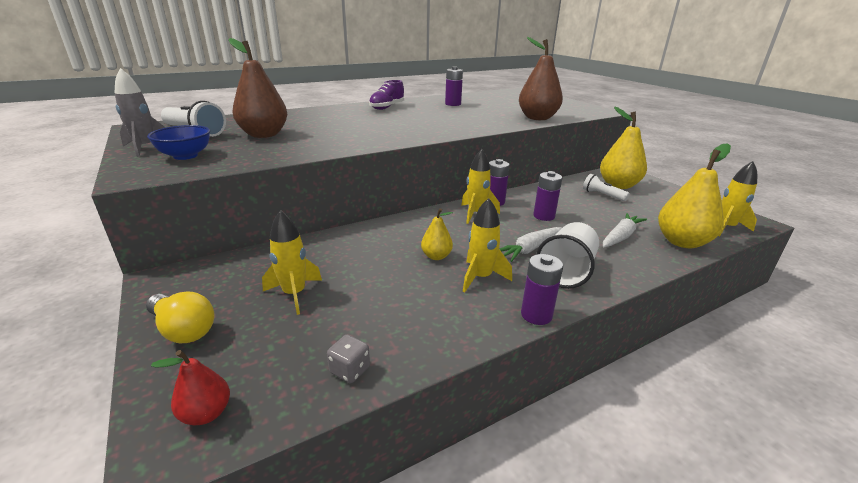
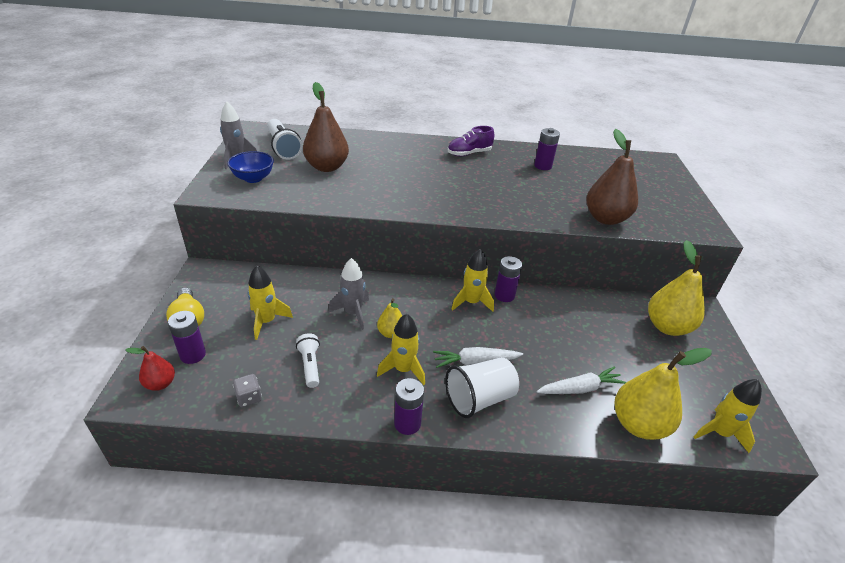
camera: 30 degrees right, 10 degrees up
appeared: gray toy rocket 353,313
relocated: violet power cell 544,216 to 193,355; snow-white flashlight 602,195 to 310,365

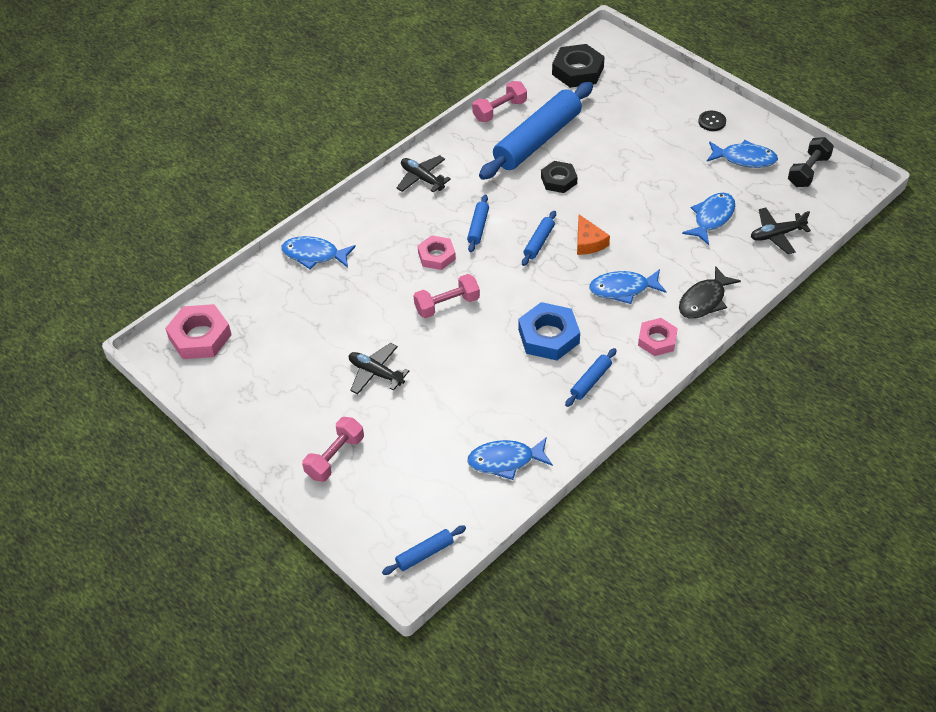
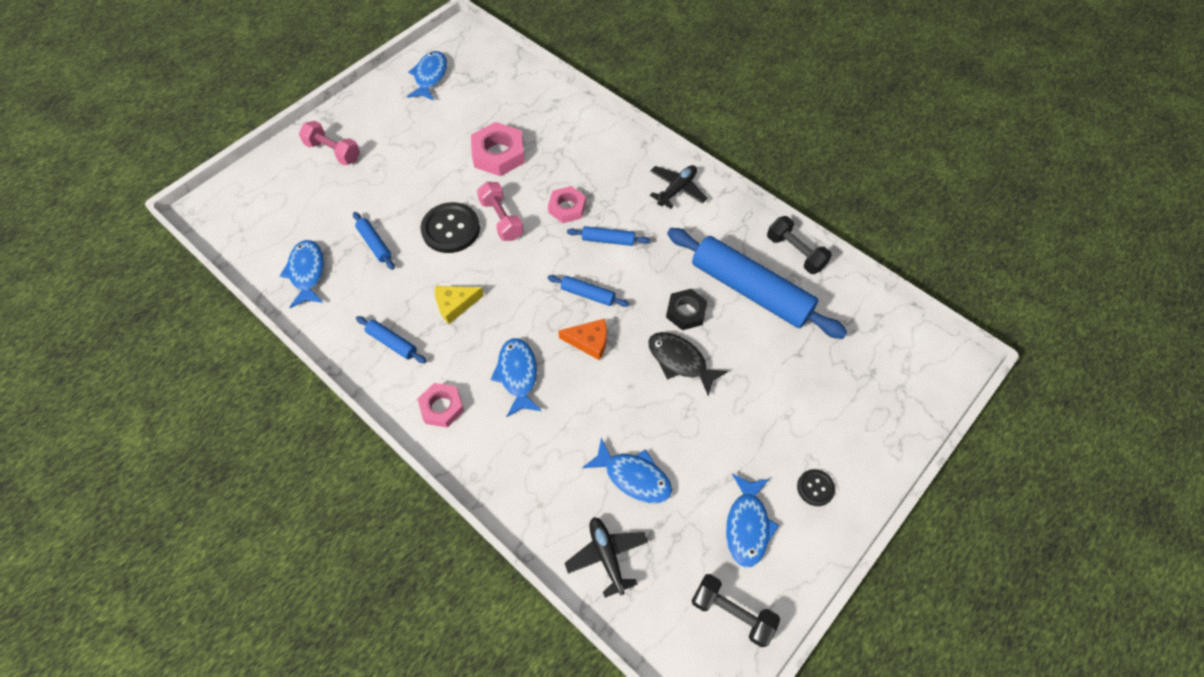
camera: 85 degrees right, 10 degrees up
missing: ebony aeroplane 376,373; ebony hex nut 577,71
appeared: ebony sewing button 451,229
relocated: pink hex nut 200,336 to 498,154; cobalt toy fish 314,255 to 430,76; cobalt dough roller 424,554 to 375,244; ebony toy fish 704,300 to 680,361
exchanged: cobalt hex nut 548,336 to golden cheese wedge 455,305
colour: pink dumbbell 499,110 to ebony dumbbell 795,253
spun: bright orange cheese wedge 588,242 = 589,341 150 degrees counterclockwise

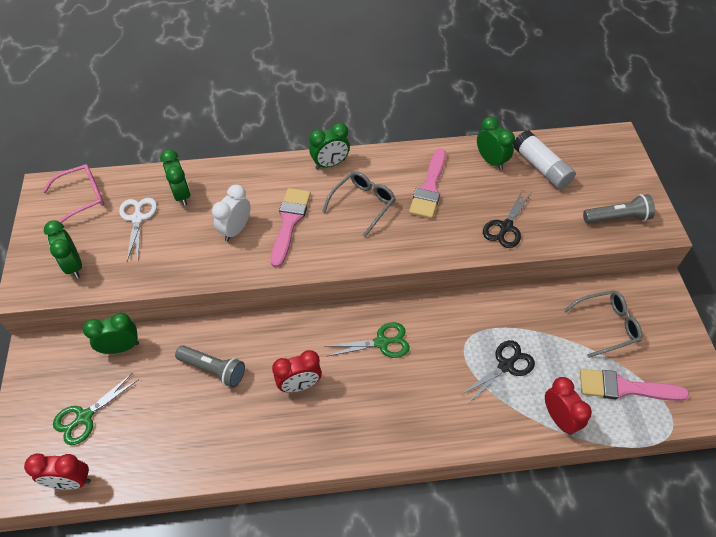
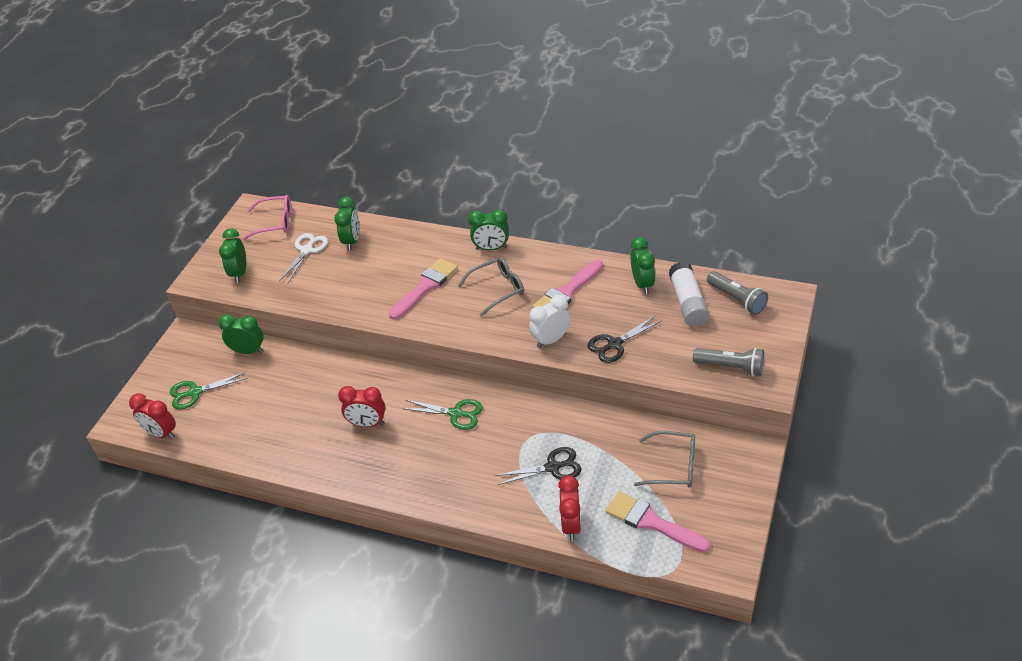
camera: 30 degrees right, 10 degrees down
relocated: gray flashlight 213,369 to 737,299; snow-white alarm clock 236,230 to 551,340

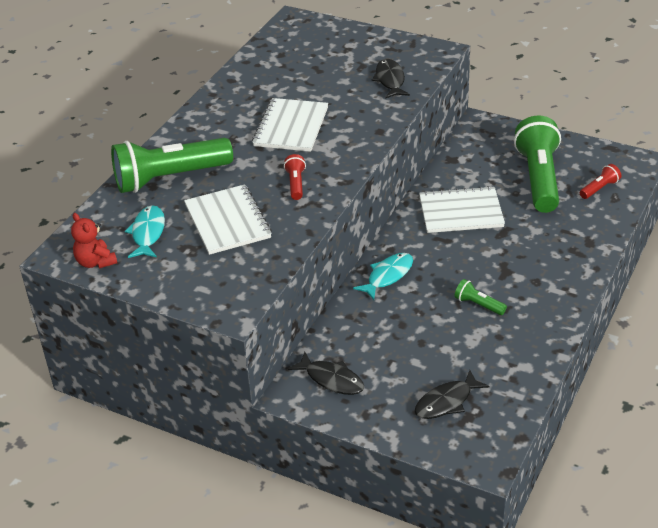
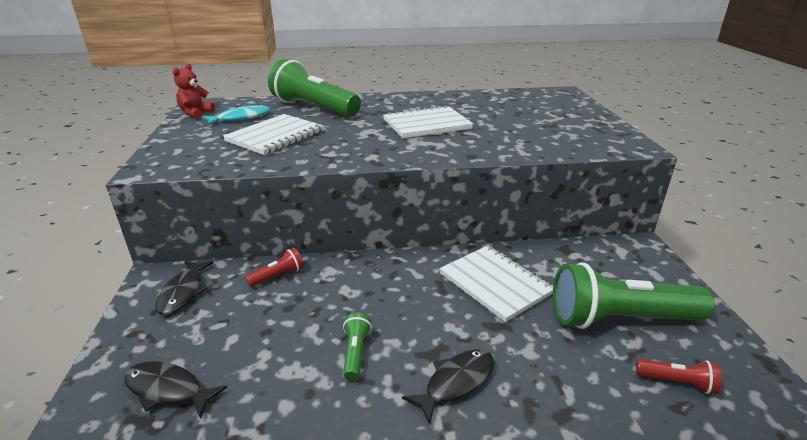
camera: 55 degrees right, 10 degrees down
missing: turquoise toy fish 388,276
relocated: crimson flashlight 296,184 to 278,276; ebony toy fish 390,80 to 456,382
spun: emerald flashlight 539,178 = 619,319 150 degrees counterclockwise

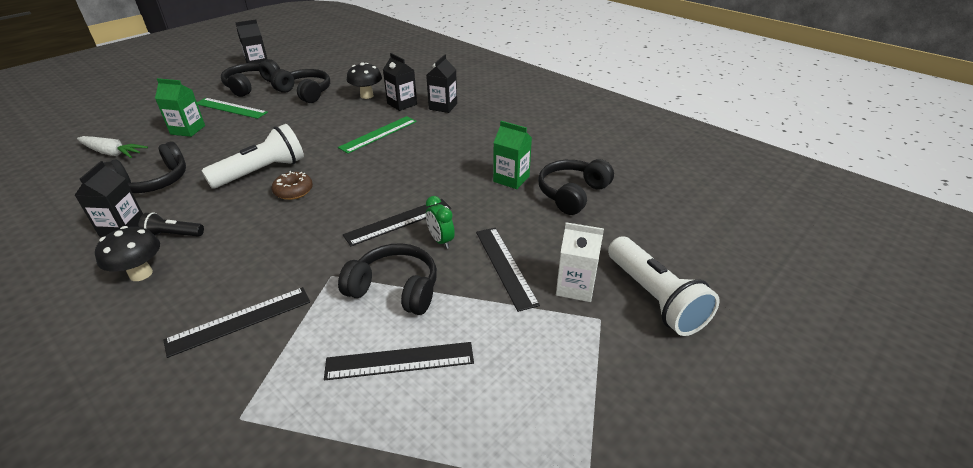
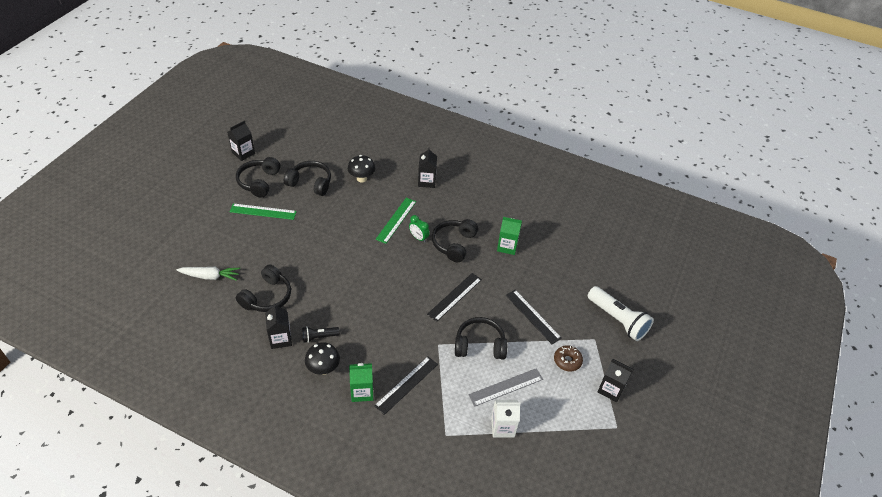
camera: 20 degrees left, 10 degrees up
missing: snow-white flashlight 262,172
relocated: emerald carton 188,130 to 362,391; brown glazed donut 293,191 to 567,361; ebony carton 402,104 to 611,389; emerald alarm clock 441,240 to 418,238; ebony headset 572,194 to 454,244; snow-white carton 575,287 to 502,427
colour: ebony ruler 400,361 to gray ruler 506,387

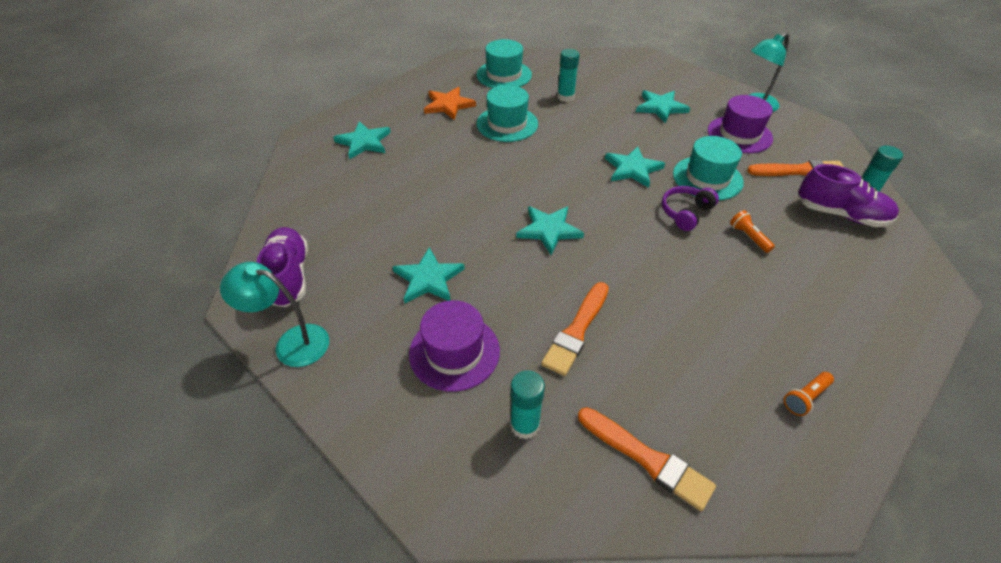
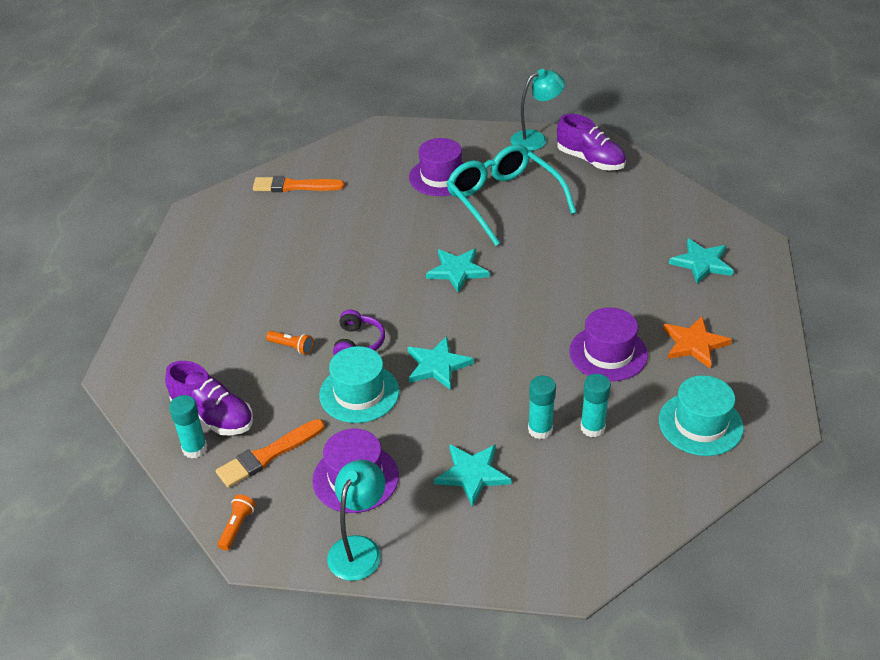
camera: 145 degrees right, 5 degrees down
missing: bright orange paint brush 576,331
relocated: turquoise stick of glue 524,425 to 540,429; bright orange flashlight 805,398 to 237,527
exchanged: turquoise five-pointed star 428,279 to turquoise spectacles 503,200
colour: turquoise hat 507,124 to violet hat 608,353
spun: violet lace-up shoe 840,214 = 213,416 135 degrees counterclockwise

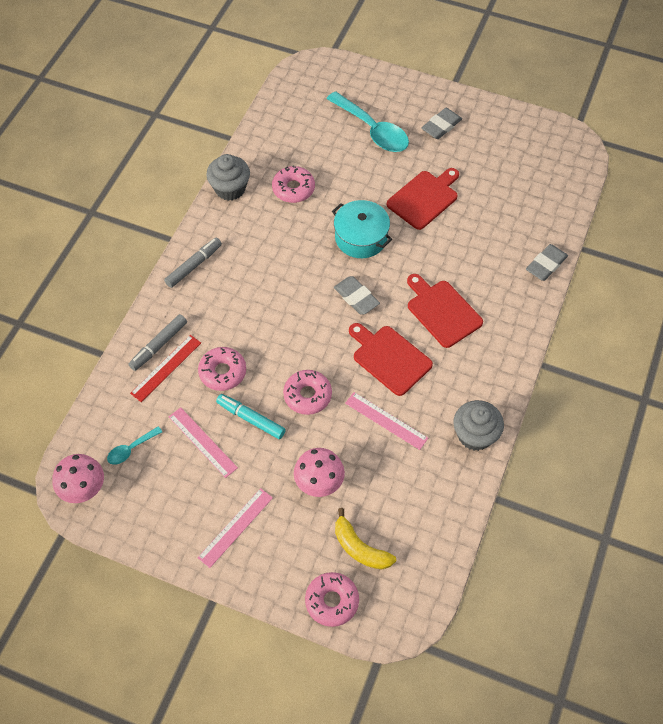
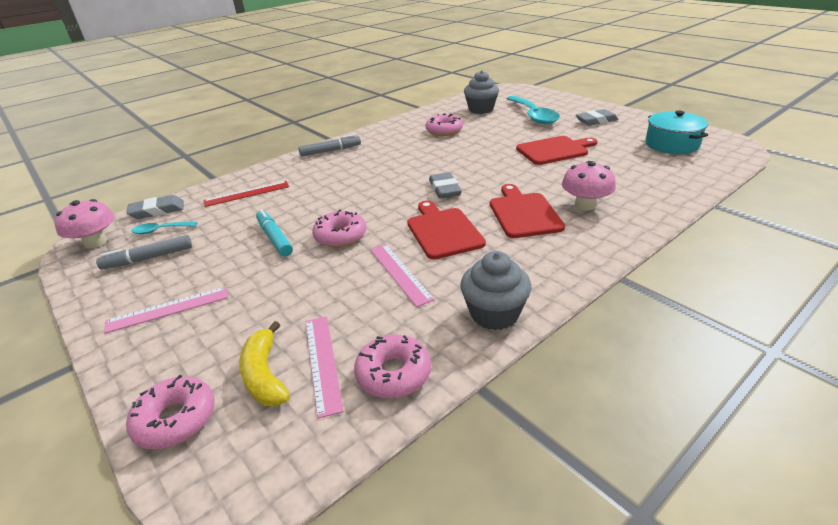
camera: 30 degrees right, 25 degrees down
relocated: gray felt pen 159,345 to 149,258; pink ruler 202,442 to 322,362; pink glazed donut 222,372 to 393,373; gray muffin 230,188 to 481,109; pink fungus 319,481 to 585,205; turquoise stockpot 361,237 to 672,144; gray pencil eraser 546,265 to 157,211

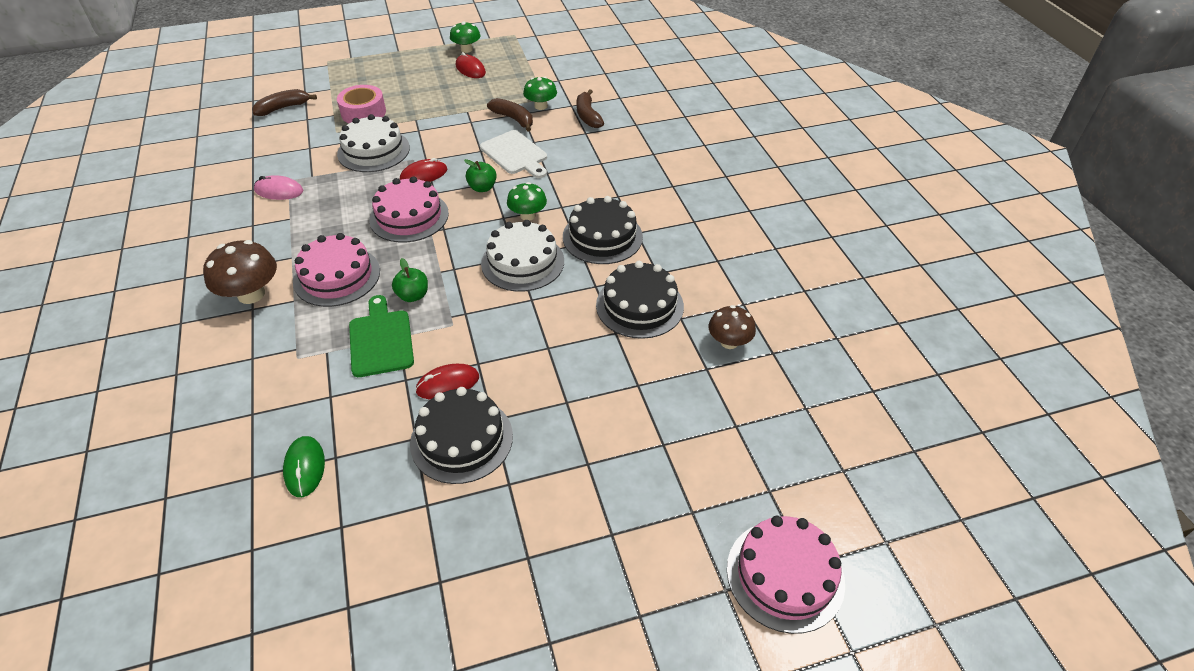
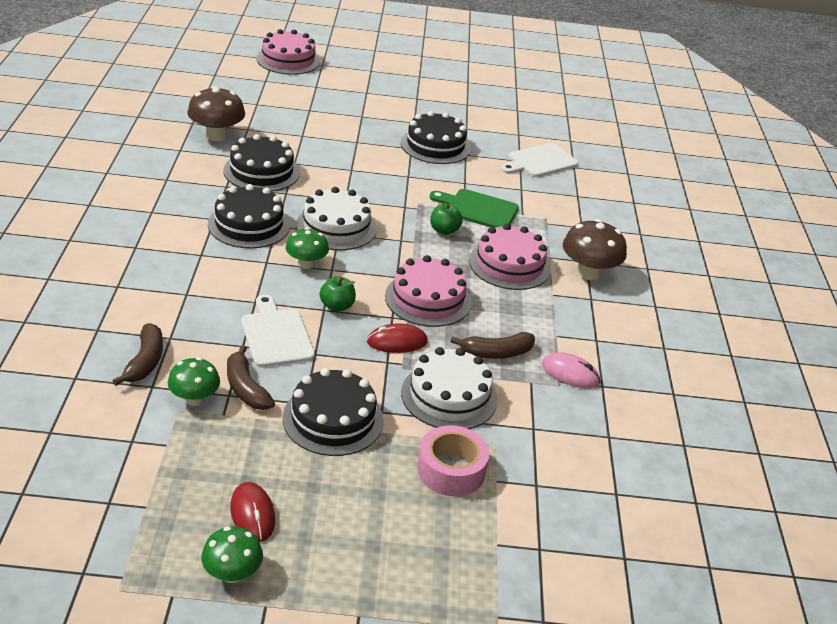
camera: 165 degrees left, 10 degrees down
missing: crimson PC mouse 448,384
appeared: ebony gateau 333,419
relocated: brown banana fruit 283,108 to 496,353
exchanged: emerald PC mouse 305,467 to snow-white cutting board 540,161
spun: emerald cutting board 381,340 = 478,209 105 degrees clockwise
size: brown fungus 729,342 = 216,135 x1.53

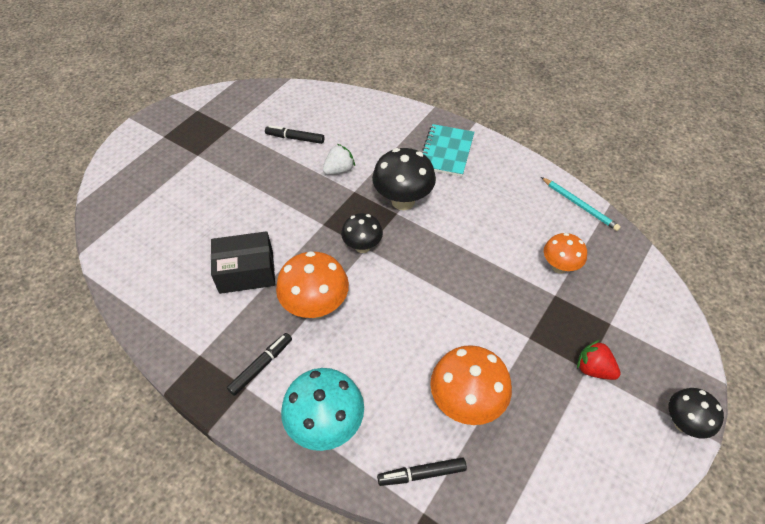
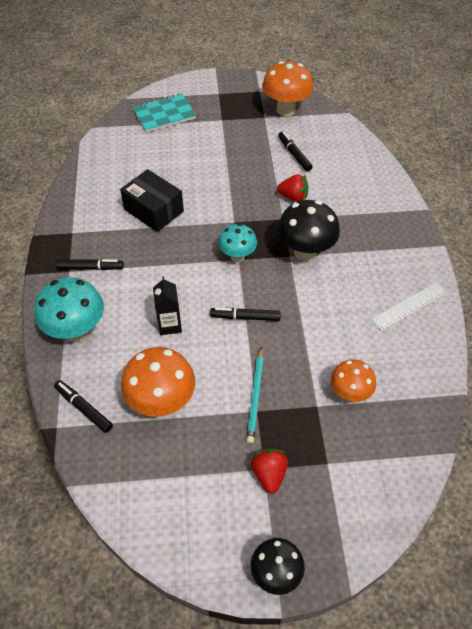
camera: 50 degrees right, 0 degrees up
appeared: ebony carton 170,325; ebony felt pen 245,317; snow-white ruler 409,306
relocated: bright orange fungus 316,307 to 285,110; turquoise notebook 446,152 to 164,114; turquoise pencil 579,205 to 255,396
colour: snow-white berry 339,169 to crimson berry 293,197; ebony fungus 362,246 to turquoise fungus 237,256

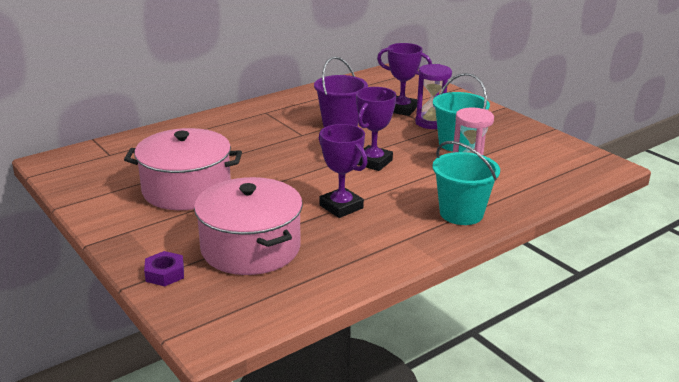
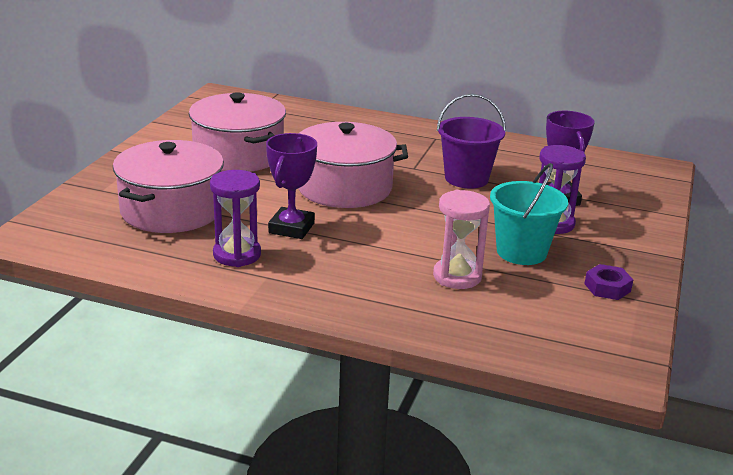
camera: 55 degrees right, 0 degrees up
missing: violet award cup 373,162; turquoise bucket 461,213
appeared: violet sand timer 237,255; pink stockpot 344,187
relocated: violet hex nut 165,273 to 607,287

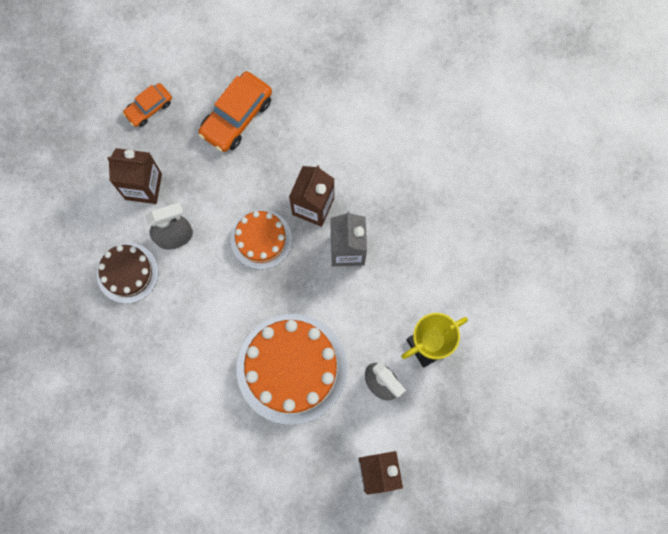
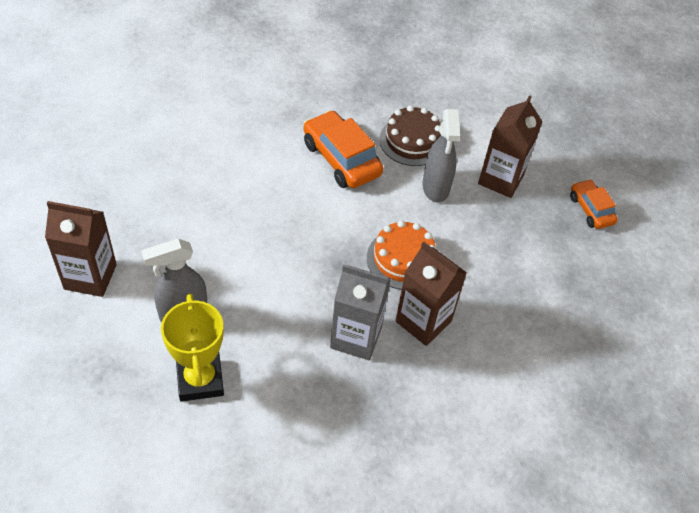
camera: 105 degrees right, 25 degrees down
missing: bright orange gateau 291,368
relocated: bright orange car 236,116 to 341,159

